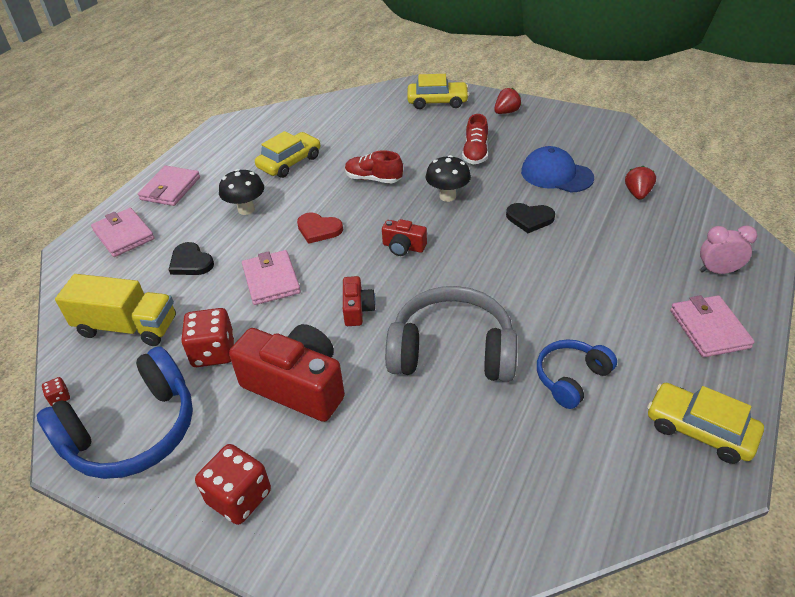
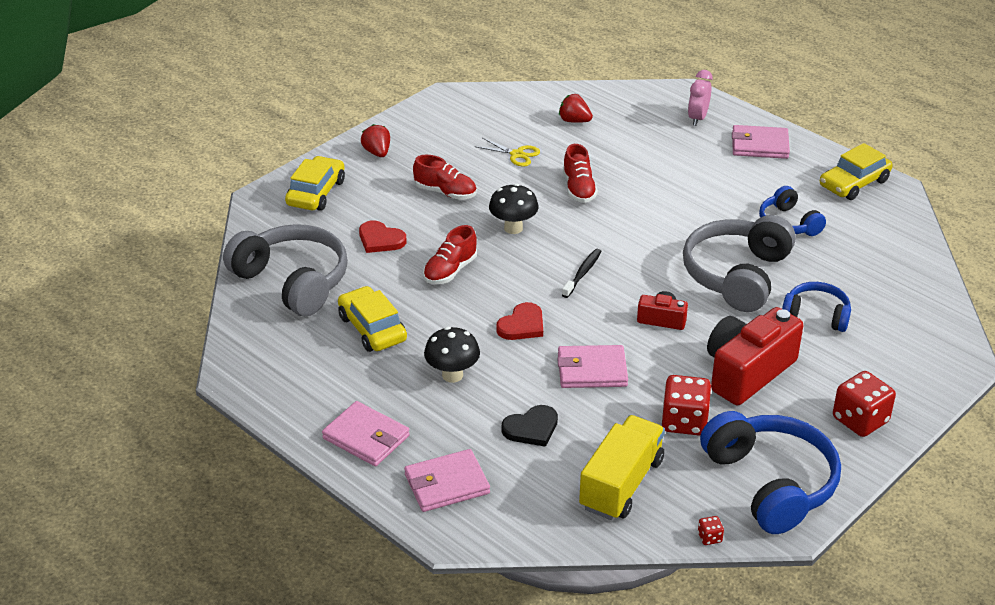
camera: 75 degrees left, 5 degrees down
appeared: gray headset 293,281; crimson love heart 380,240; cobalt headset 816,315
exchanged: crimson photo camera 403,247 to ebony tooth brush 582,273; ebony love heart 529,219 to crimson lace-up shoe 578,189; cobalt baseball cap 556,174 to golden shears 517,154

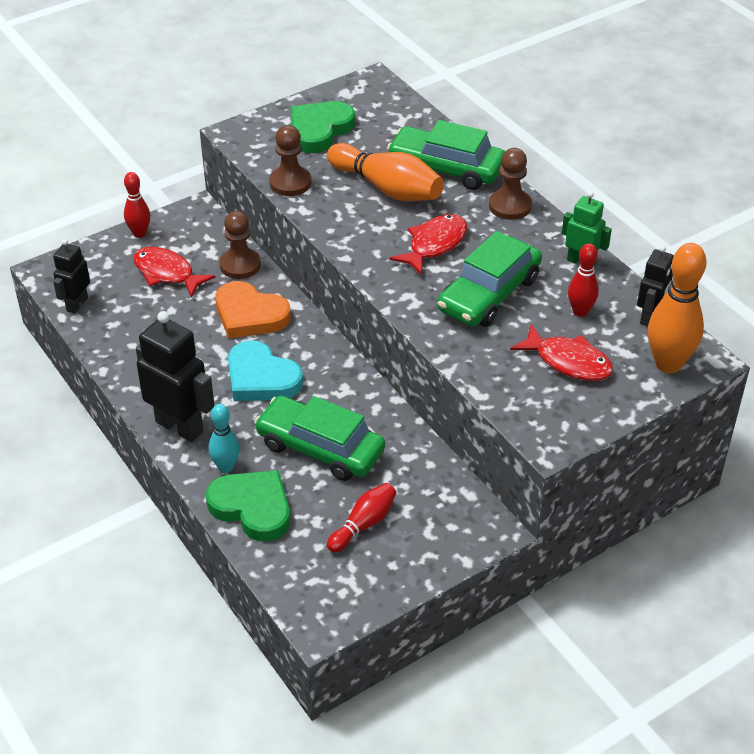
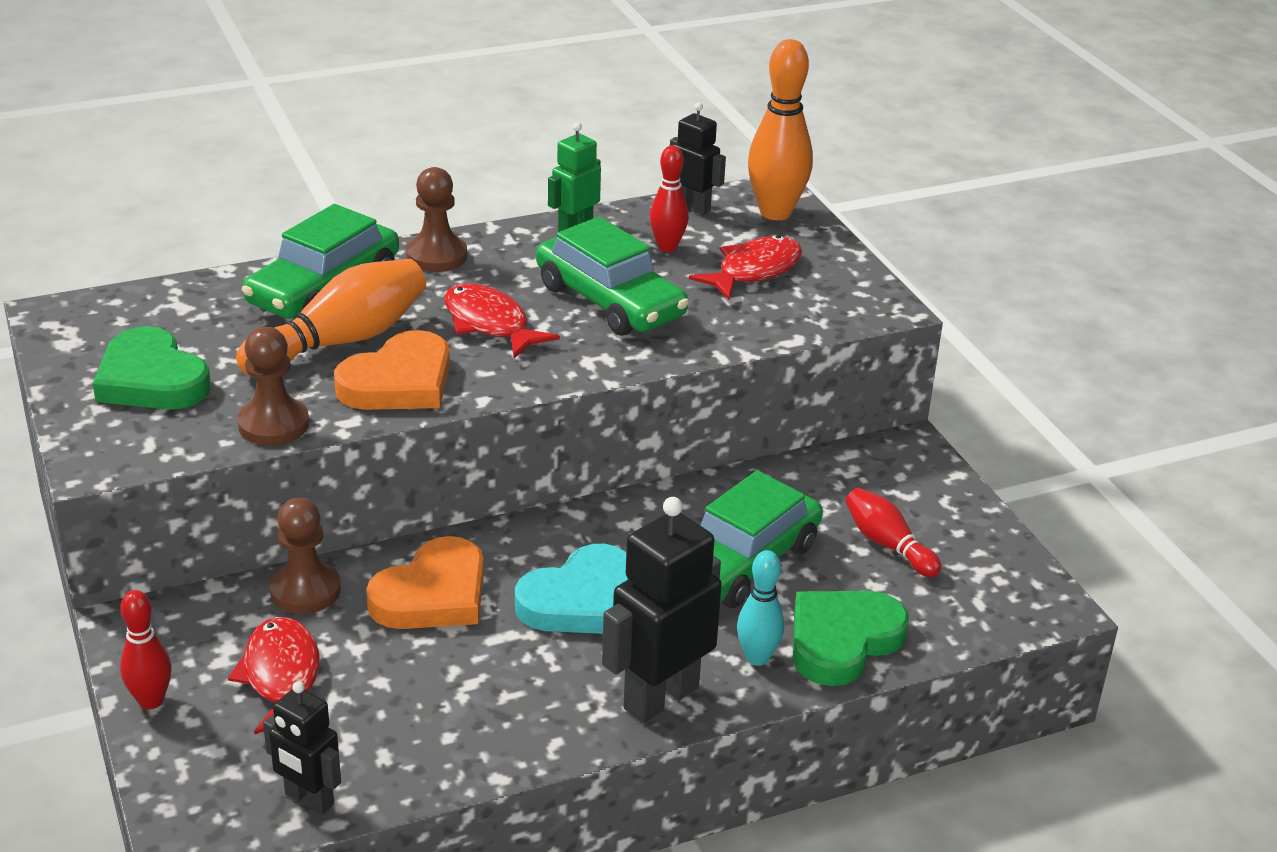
camera: 80 degrees left, 10 degrees down
appeared: bright orange love heart 399,382
spun: crimson toy fish 167,273 = 282,676 120 degrees clockwise

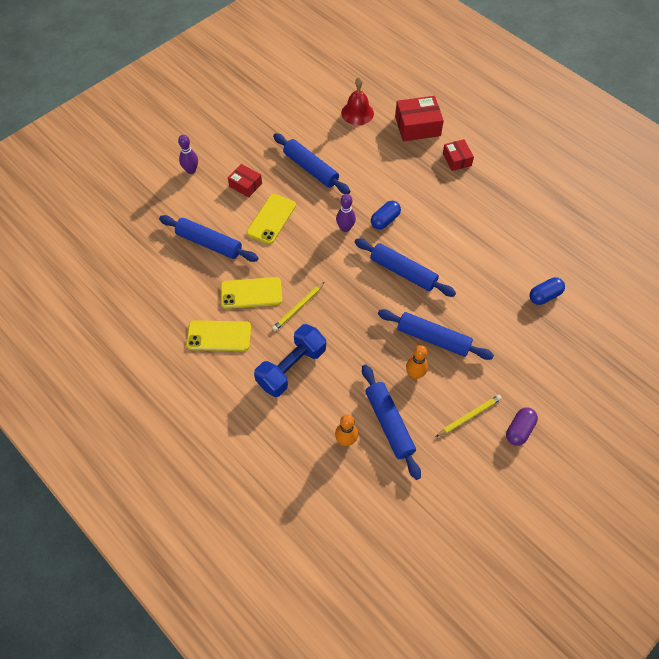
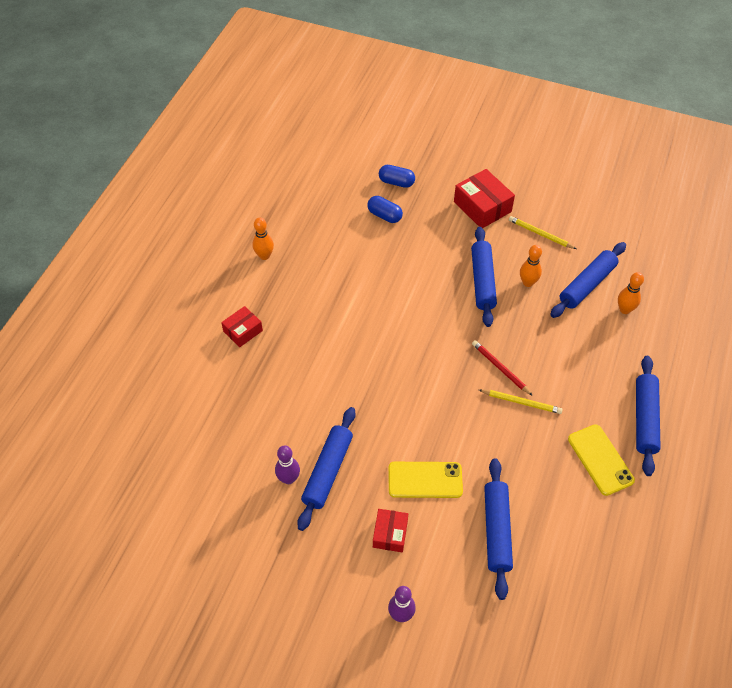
camera: 115 degrees left, 5 degrees down
missing: golden phone 251,293; cobalt dumbbell 291,368; crimson hand bell 357,113; violet pill shape 519,430
appeared: bright orange bowling pin 264,256; crimson pencil 500,368
relocated: violet bowling pin 345,228 to 288,479; cobalt dough roller 403,272 to 645,419; cobalt pill shape 385,220 to 396,182; crimson box 417,126 to 482,207

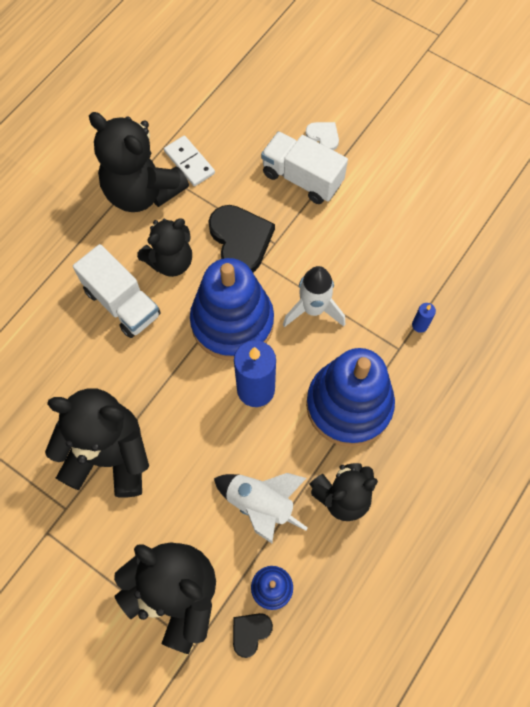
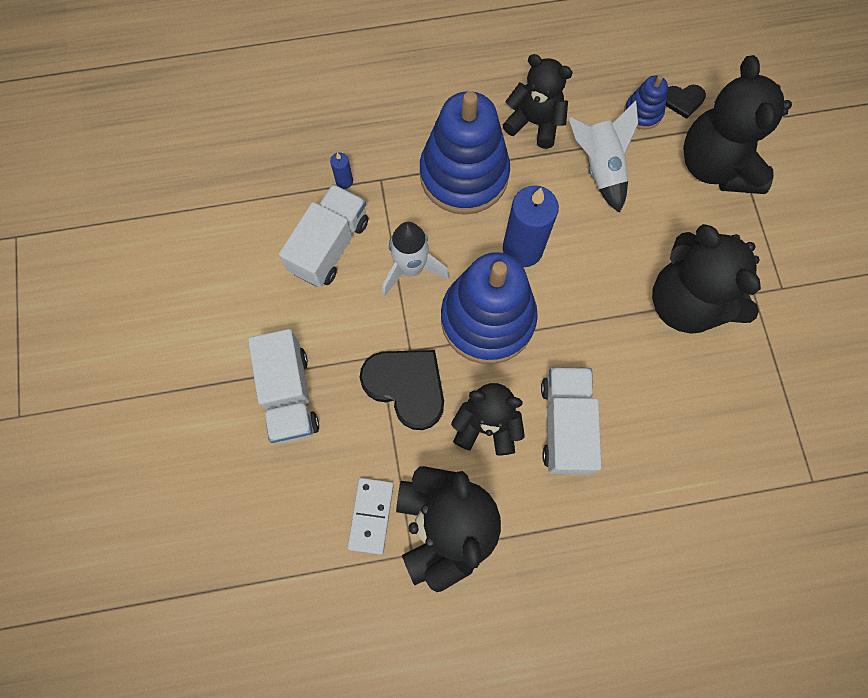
camera: 135 degrees left, 5 degrees up
missing: snow-white love heart 323,136
appeared: snow-white lorry 329,246
spun: ebony love heart 240,240 = 406,386 105 degrees clockwise

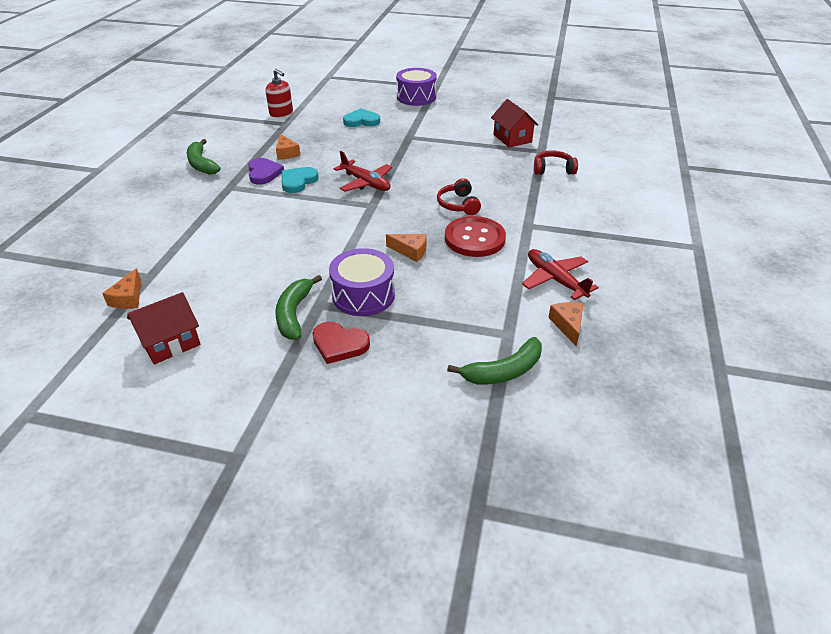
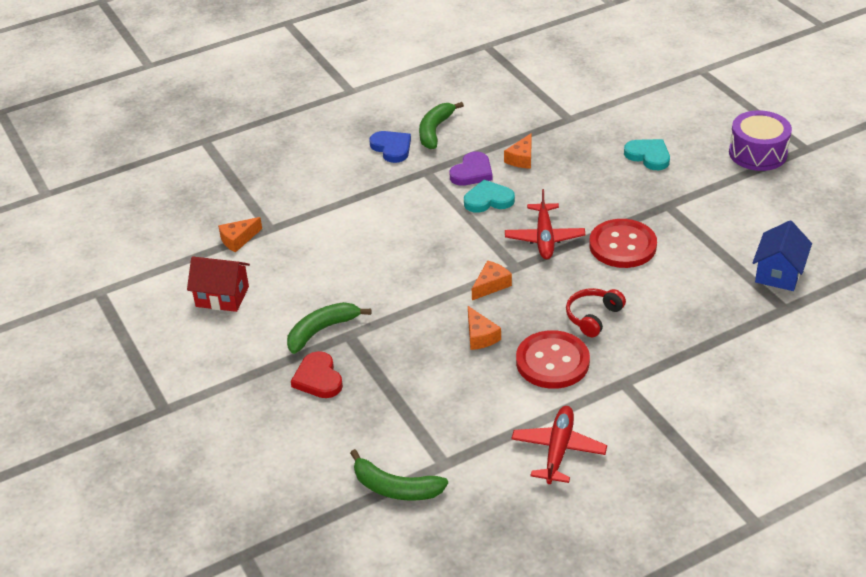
camera: 50 degrees right, 0 degrees up
missing: crimson pump bottle 281,113; violet drum 363,295; crimson headset 553,169
appeared: cobalt love heart 392,148; crimson sewing button 622,245
relocated: bright orange cheese wedge 567,325 to 491,285
colour: crimson cottage 512,138 to cobalt cottage 778,273

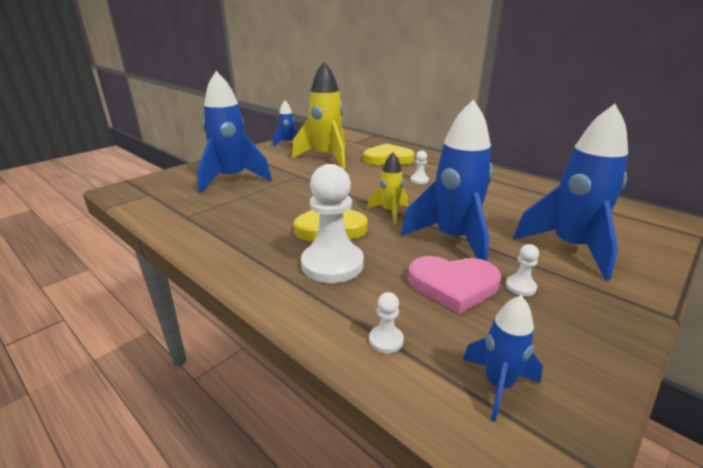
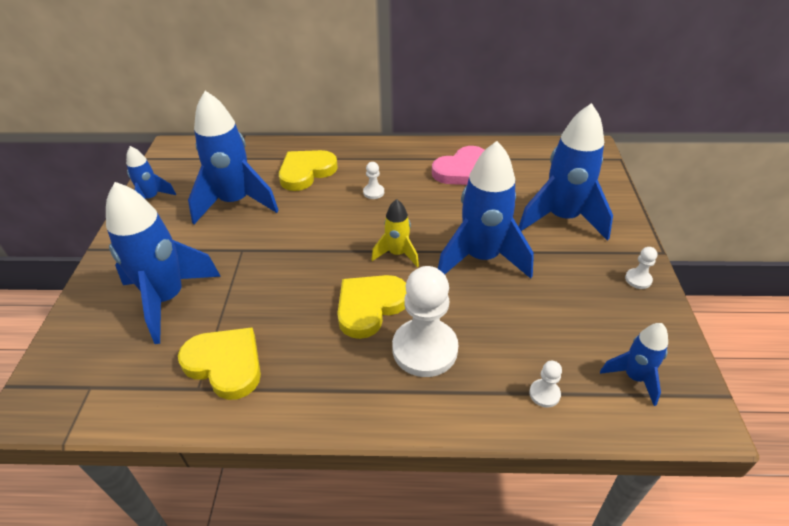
camera: 40 degrees left, 15 degrees up
appeared: golden love heart 225,364
relocated: pink love heart 453,285 to 463,170; snow-white game pawn 520,287 to 638,279
colour: golden toy rocket 326,157 to cobalt toy rocket 235,202

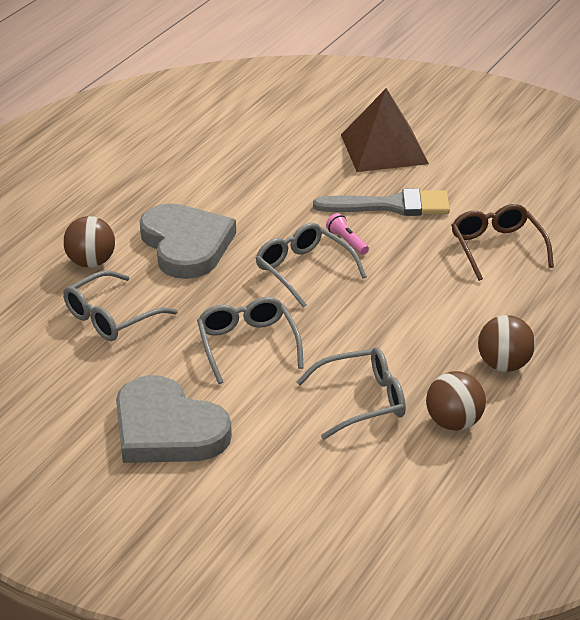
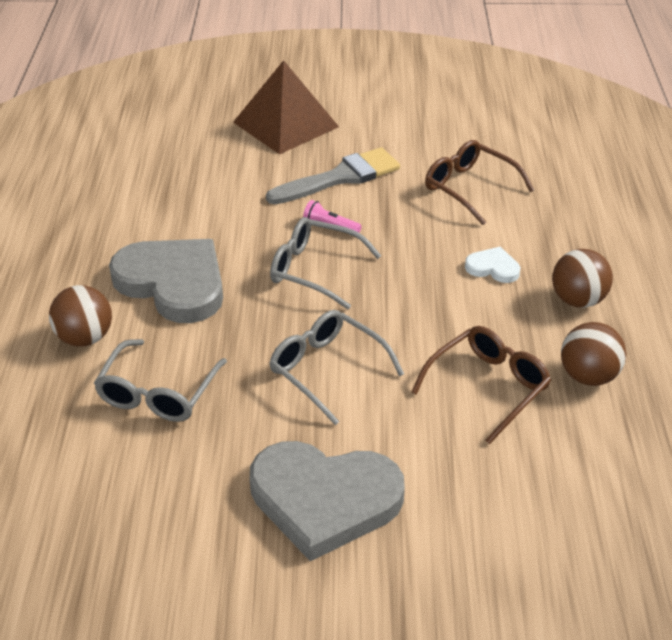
camera: 30 degrees left, 5 degrees up
appeared: snow-white love heart 493,268
colour: gray spectacles 362,401 to brown spectacles 488,387

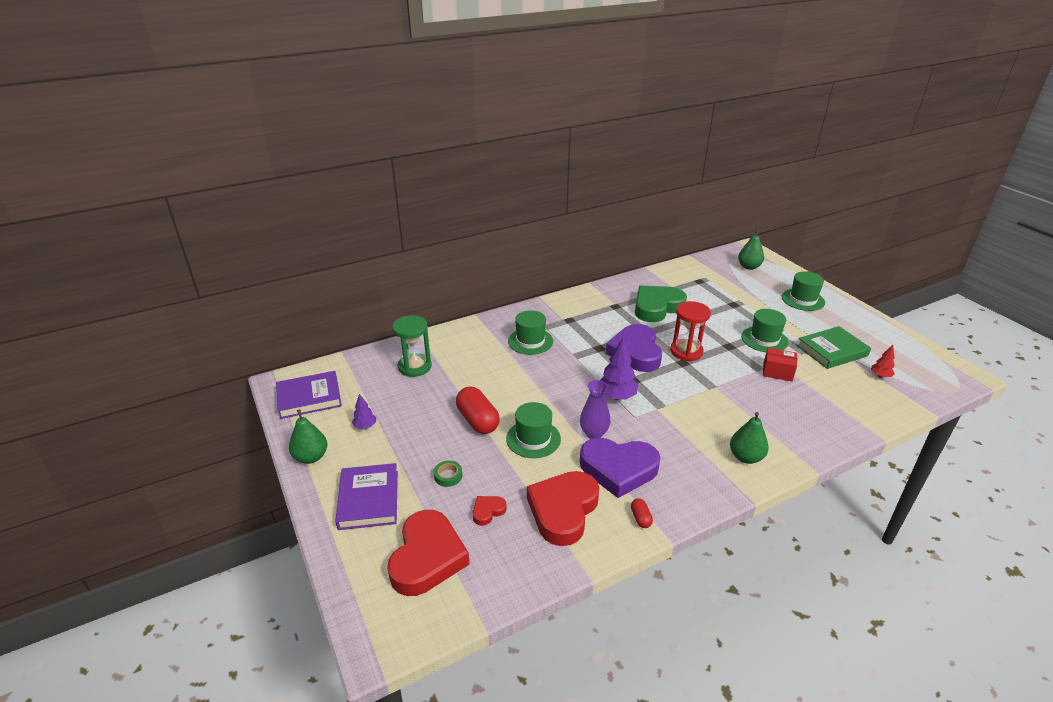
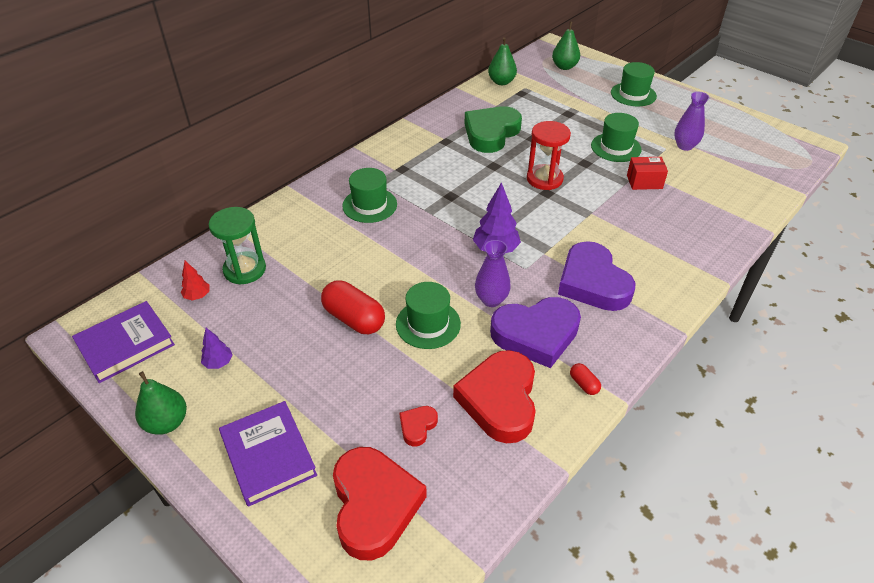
camera: 20 degrees left, 10 degrees up
missing: emerald tape 448,476
relocated: violet love heart 635,352 to 592,282; emerald pear 745,457 to 501,82; crimson tree 880,376 to 197,296
exchanged: emerald hardback 832,351 to violet flower vase 685,146

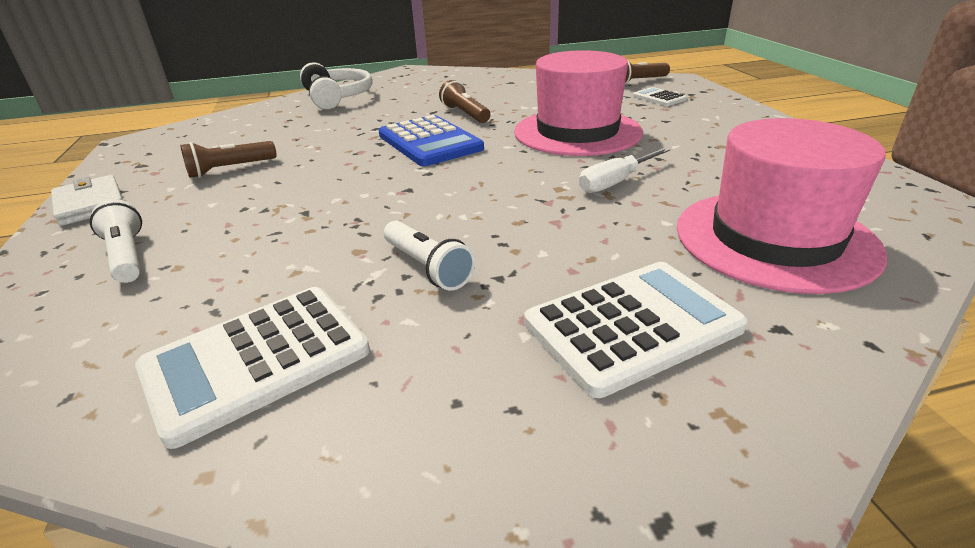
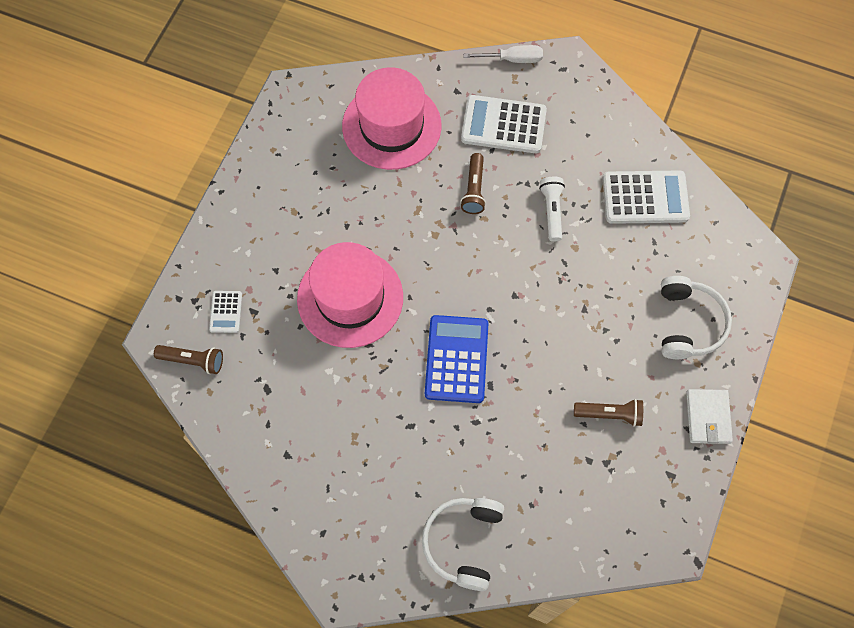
camera: 145 degrees left, 35 degrees up
relocated: brown flashlight 465,114 to 474,189; snow-white screwdriver 615,182 to 513,59
exchanged: snow-white flashlight 127,256 to snow-white headset 688,323

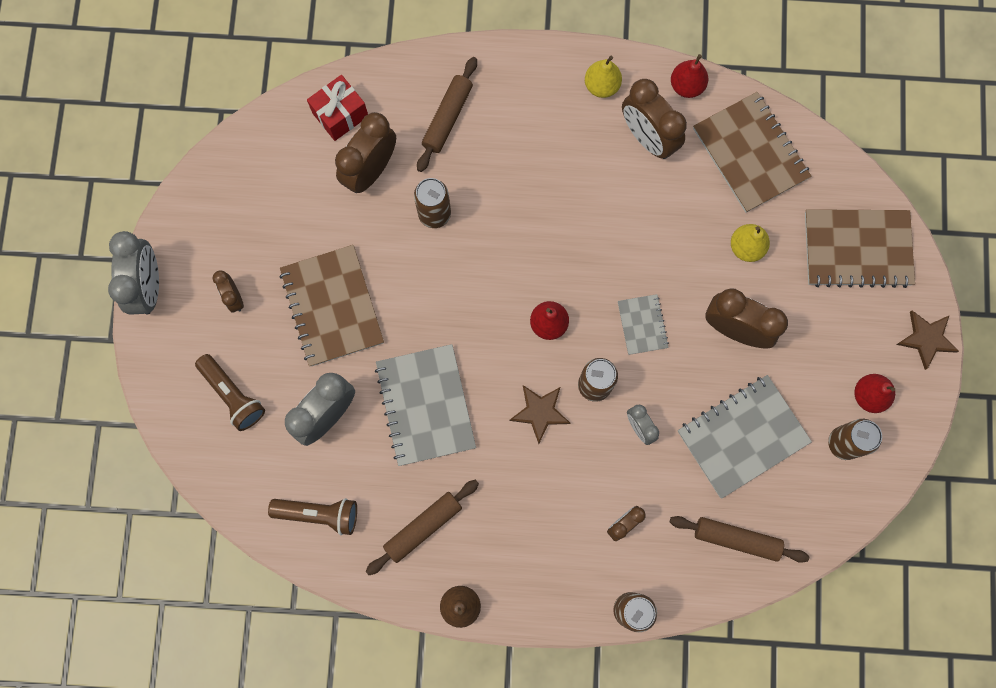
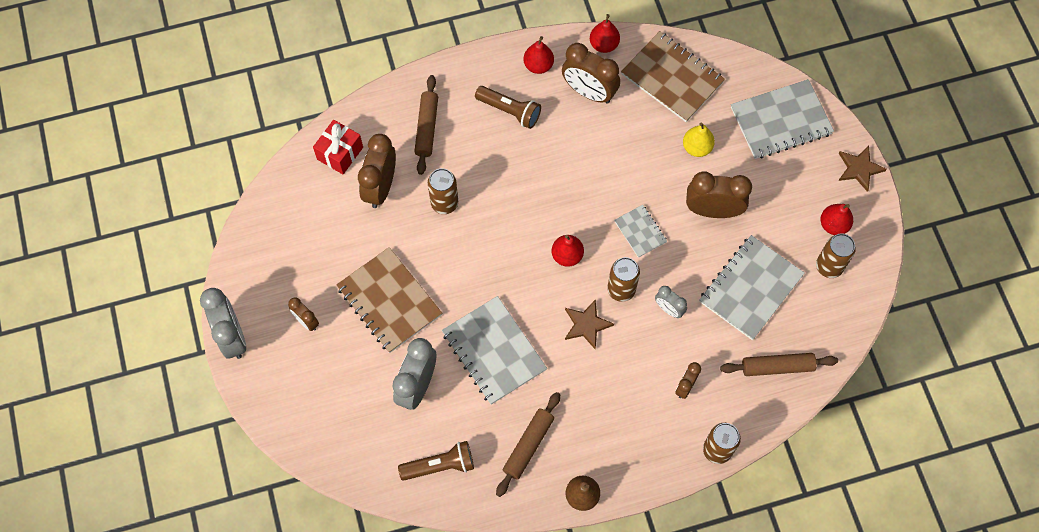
camera: 20 degrees left, 10 degrees down
relocated: brown flashlight 233,395 to 510,111
colour: golden pear 601,86 to crimson pear 538,65; brown notebook 857,249 to gray notebook 781,121

